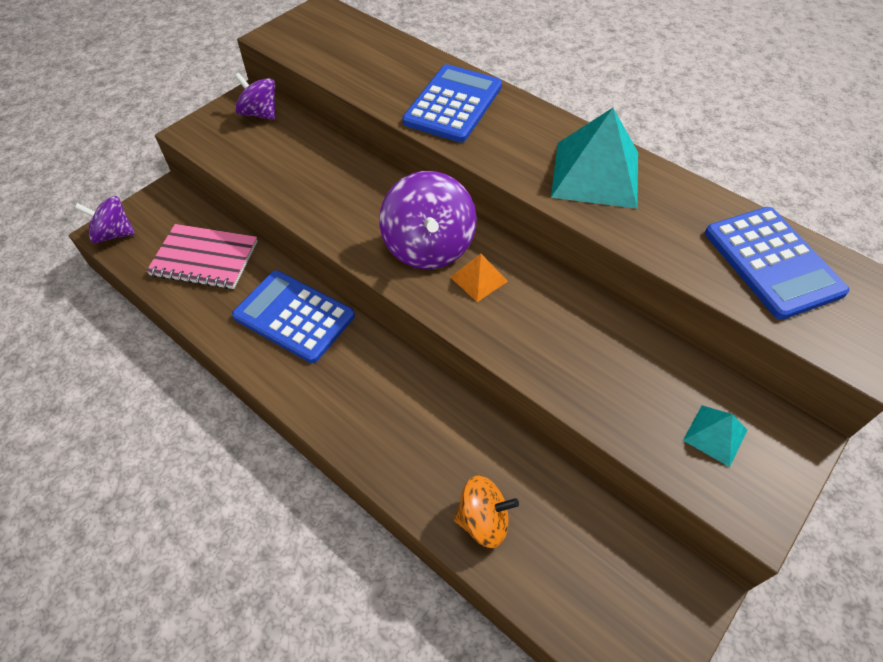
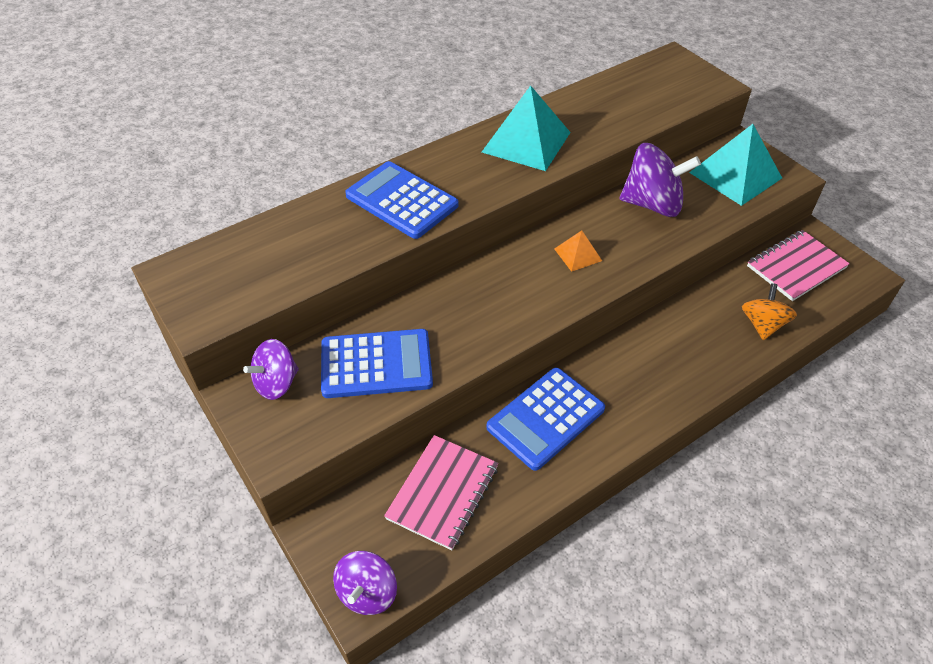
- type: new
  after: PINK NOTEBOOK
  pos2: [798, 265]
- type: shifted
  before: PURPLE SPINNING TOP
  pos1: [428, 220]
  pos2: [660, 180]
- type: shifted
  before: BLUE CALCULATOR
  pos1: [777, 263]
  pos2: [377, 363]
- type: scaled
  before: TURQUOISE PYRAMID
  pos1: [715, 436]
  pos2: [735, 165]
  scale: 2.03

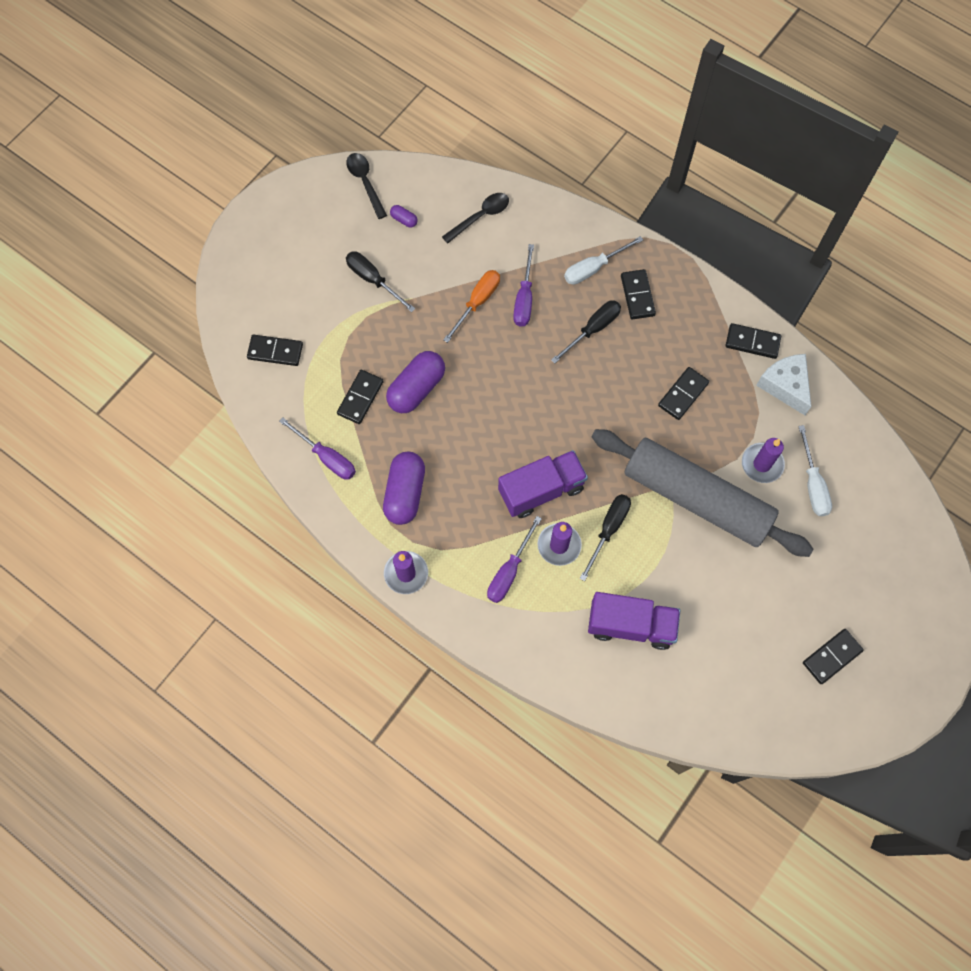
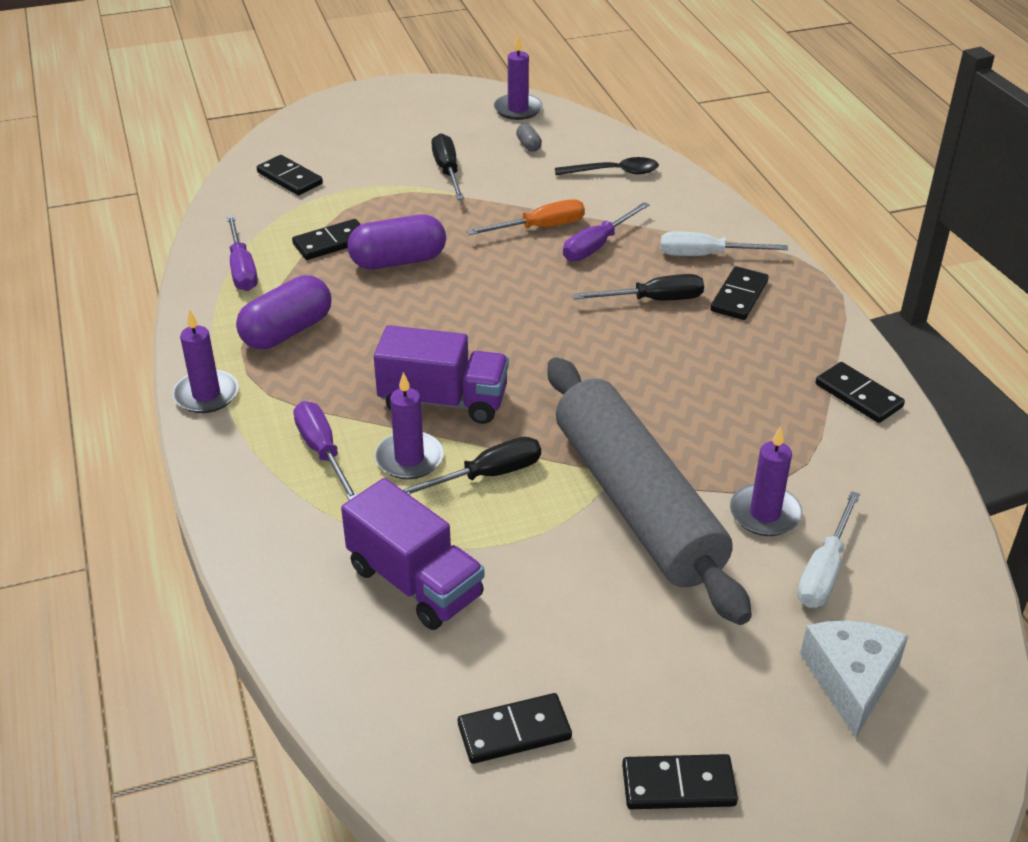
- type: shifted
  before: BLACK DOMINO
  pos1: [683, 393]
  pos2: [515, 728]
- type: shifted
  before: WHITE CHEESE
  pos1: [783, 384]
  pos2: [854, 679]
- type: swapped
  before: BLACK SPOON
  after: PURPLE CANDLE
  pos1: [366, 186]
  pos2: [518, 77]
- type: repainted
  before: PURPLE CAPSULE
  after: GREY CAPSULE
  pos1: [404, 216]
  pos2: [529, 138]
- type: rotated
  before: PURPLE SCREWDRIVER
  pos1: [514, 559]
  pos2: [325, 450]
  turn: 90

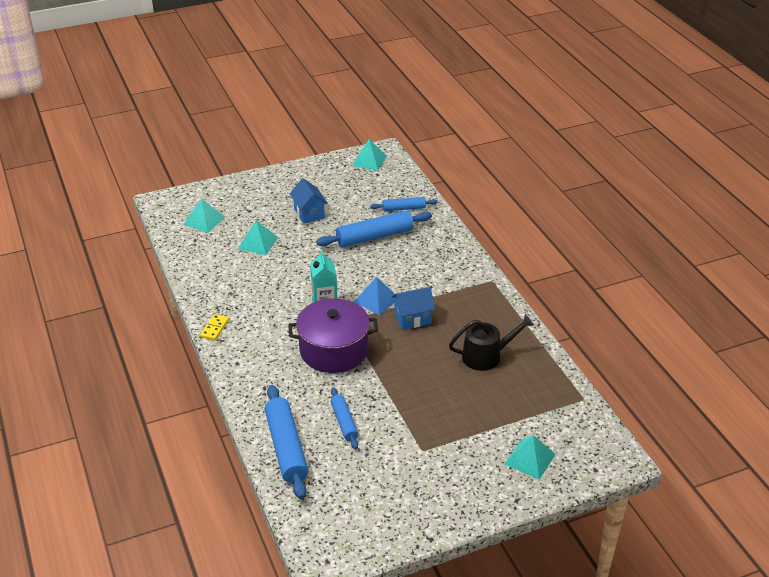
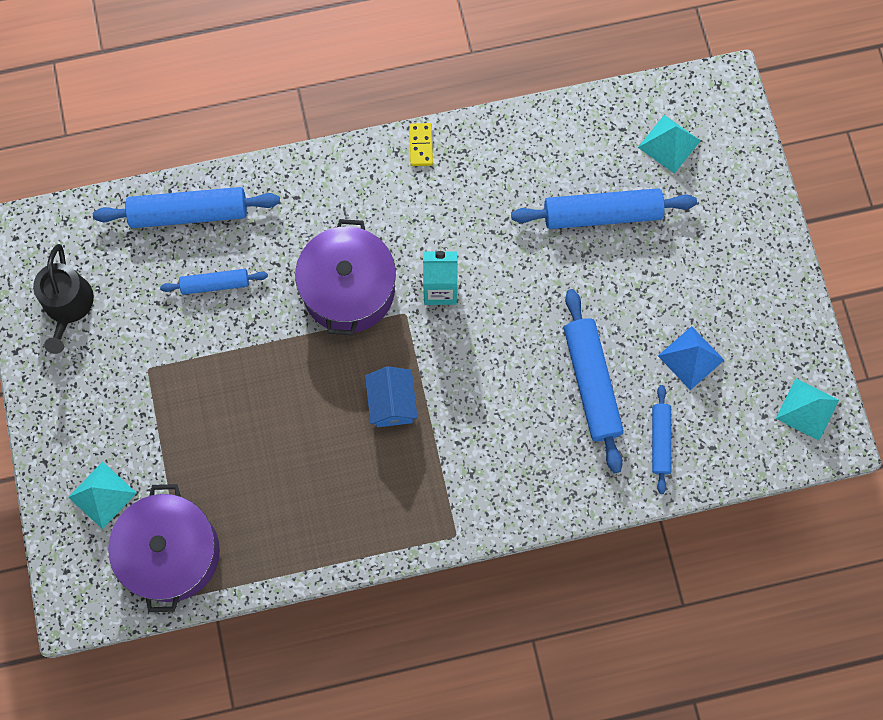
- type: gone
  before: BLUE HOUSE
  pos1: [309, 201]
- type: new
  after: PURPLE POT
  pos2: [164, 548]
- type: shifted
  before: BLUE PYRAMID
  pos1: [374, 296]
  pos2: [691, 358]
- type: shifted
  before: BLACK WATERING CAN
  pos1: [491, 343]
  pos2: [63, 299]
- type: swapped
  before: TURQUOISE PYRAMID
  after: BLUE ROLLING PIN
  pos1: [258, 238]
  pos2: [604, 208]
- type: rotated
  before: YELLOW DOMINO
  pos1: [214, 327]
  pos2: [421, 144]
  turn: 60

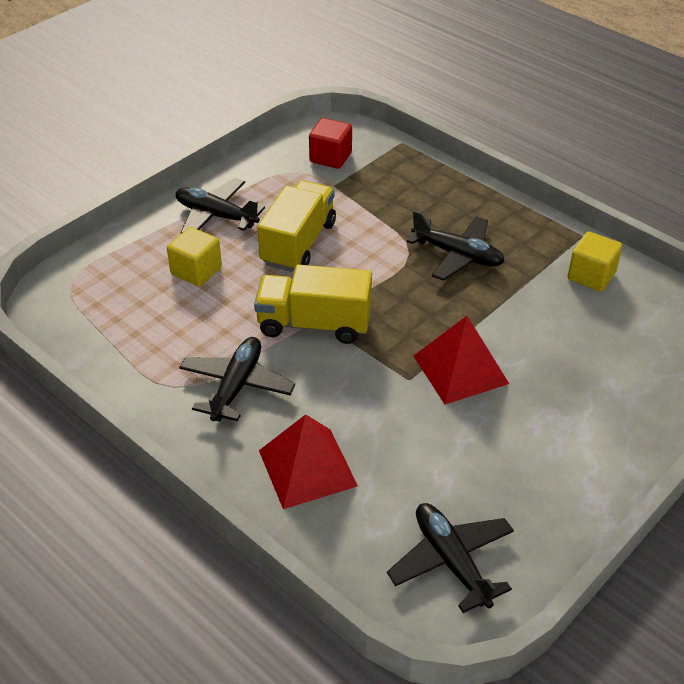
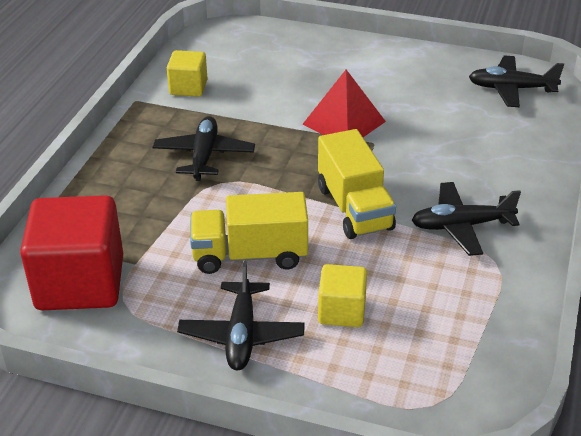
- type: gone
  before: RED PYRAMID
  pos1: [308, 461]
- type: rotated
  before: BLACK PLANE
  pos1: [450, 558]
  pos2: [516, 81]
  turn: 60
- type: scaled
  before: RED CUBE
  pos1: [330, 143]
  pos2: [71, 252]
  scale: 1.9

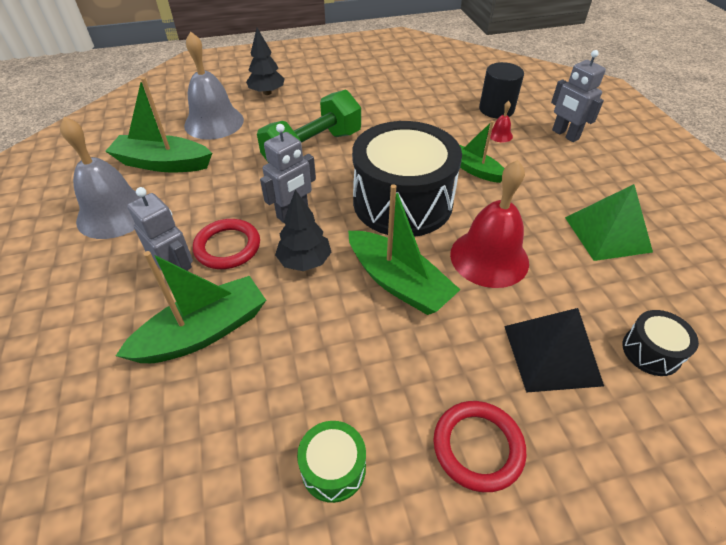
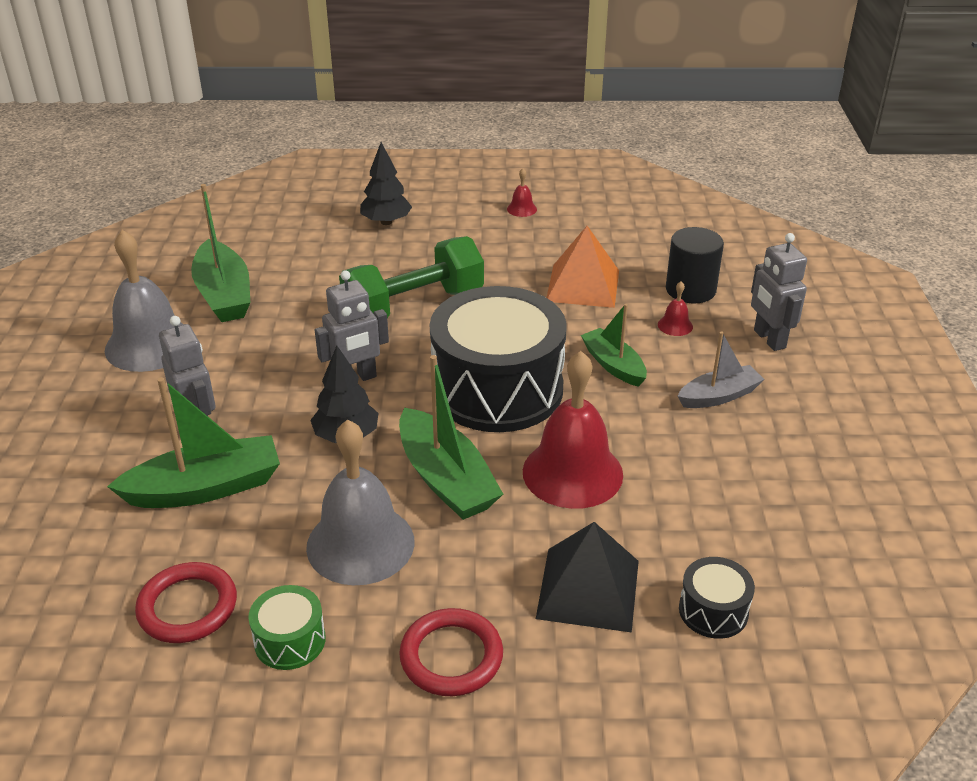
- type: gone
  before: GREEN PYRAMID
  pos1: [609, 222]
- type: new
  after: RED BELL
  pos2: [522, 192]
- type: new
  after: ORANGE PYRAMID
  pos2: [583, 267]
- type: new
  after: GREY BOAT
  pos2: [721, 369]
- type: shifted
  before: GREY BELL
  pos1: [214, 85]
  pos2: [360, 502]
- type: shifted
  before: RED RING
  pos1: [226, 244]
  pos2: [186, 602]
- type: rotated
  before: GREEN BOAT
  pos1: [158, 124]
  pos2: [221, 253]
  turn: -135

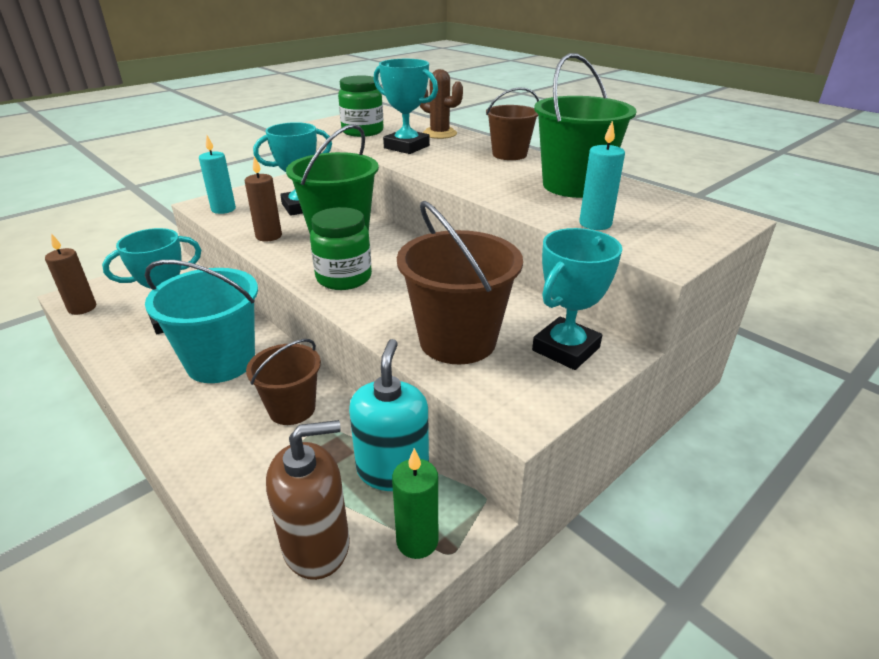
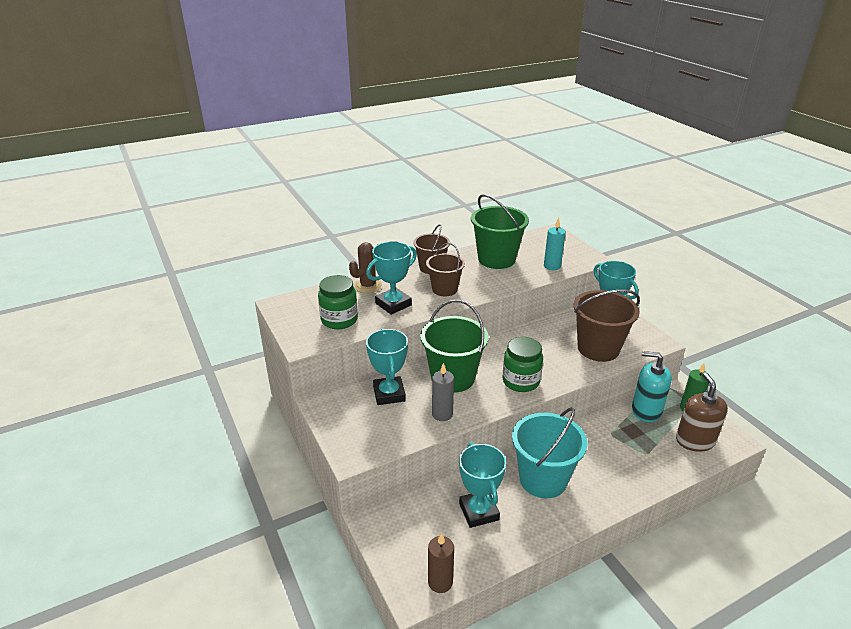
- type: gone
  before: TURQUOISE CANDLE
  pos1: [217, 174]
- type: shifted
  before: BROWN BUCKET
  pos1: [283, 382]
  pos2: [445, 269]
- type: repainted
  before: BROWN CANDLE
  after: GREY CANDLE
  pos1: [263, 199]
  pos2: [443, 392]

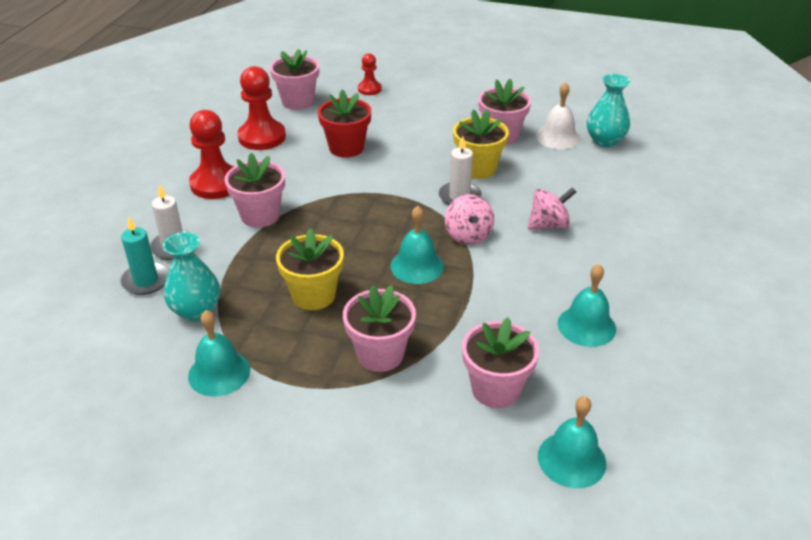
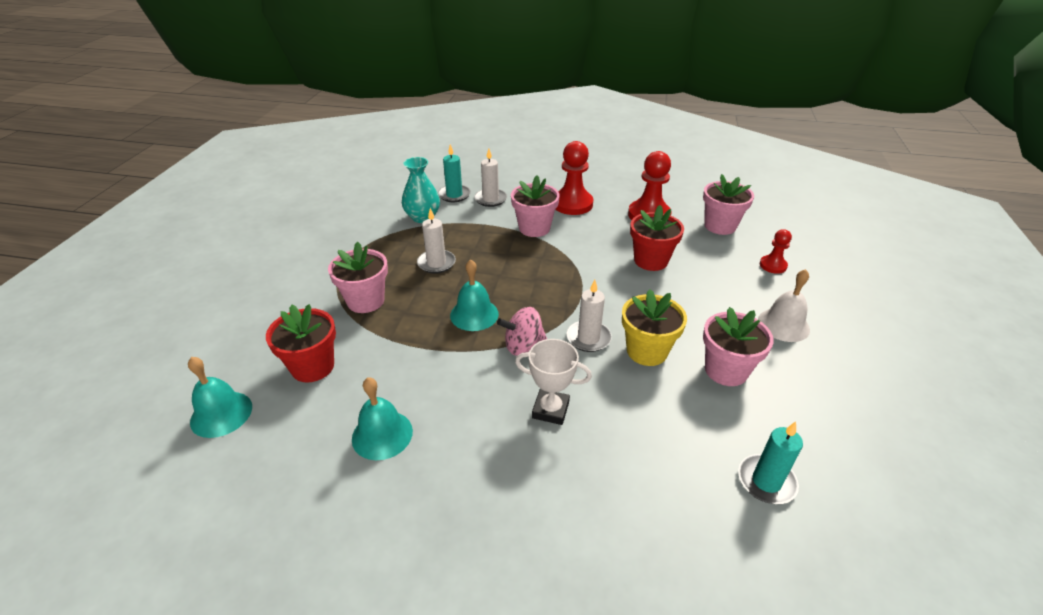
- type: gone
  before: TURQUOISE BELL
  pos1: [219, 353]
- type: shifted
  before: WHITE BELL
  pos1: [558, 115]
  pos2: [784, 305]
- type: swapped
  before: YELLOW FLOWER POT
  after: WHITE CANDLE
  pos1: [310, 269]
  pos2: [436, 241]
- type: swapped
  before: PINK SPINNING TOP
  after: WHITE TROPHY
  pos1: [552, 208]
  pos2: [553, 382]
- type: swapped
  before: TURQUOISE VASE
  after: TURQUOISE CANDLE
  pos1: [608, 110]
  pos2: [770, 462]
- type: repainted
  before: PINK FLOWER POT
  after: RED FLOWER POT
  pos1: [500, 362]
  pos2: [301, 343]

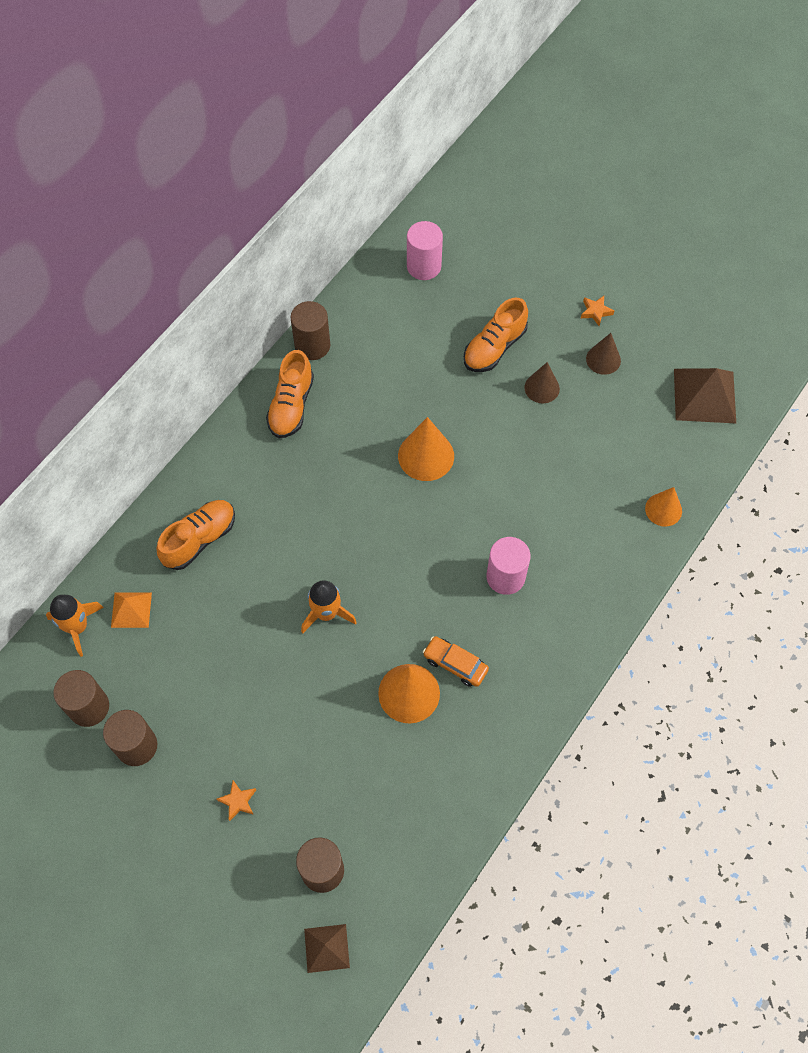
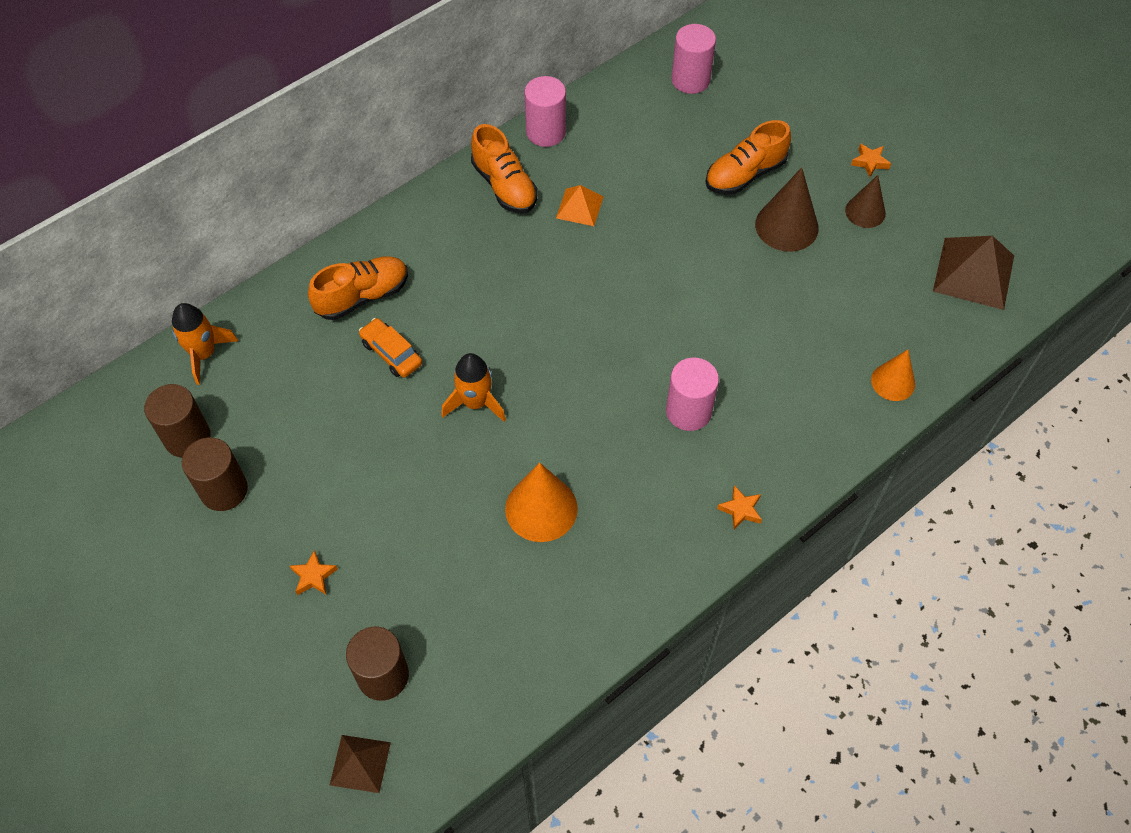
- type: gone
  before: ORANGE CONE
  pos1: [426, 449]
- type: new
  after: ORANGE STAR
  pos2: [739, 507]
- type: shifted
  before: ORANGE PYRAMID
  pos1: [131, 610]
  pos2: [580, 205]
- type: shifted
  before: ORANGE CAR
  pos1: [456, 661]
  pos2: [390, 348]
- type: repainted
  before: BROWN CYLINDER
  after: PINK CYLINDER
  pos1: [310, 330]
  pos2: [545, 111]
- type: rotated
  before: ORANGE SHOE
  pos1: [290, 394]
  pos2: [504, 168]
  turn: -60
- type: scaled
  before: BROWN CONE
  pos1: [542, 382]
  pos2: [787, 209]
  scale: 1.56

